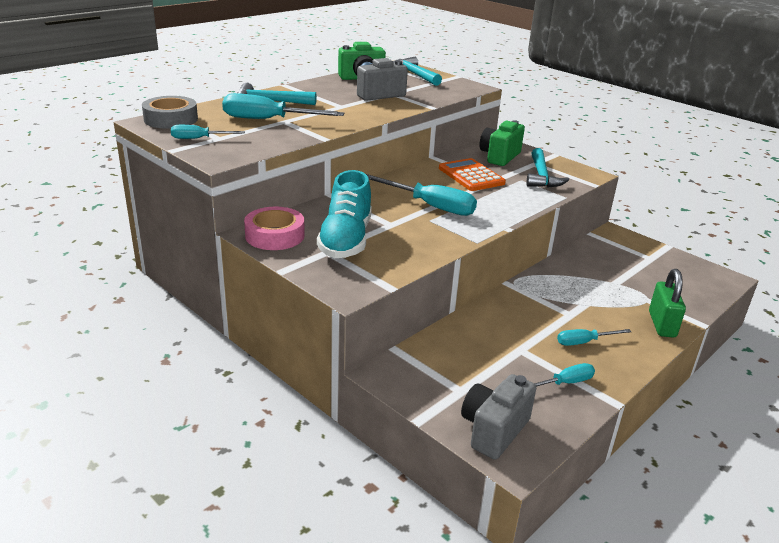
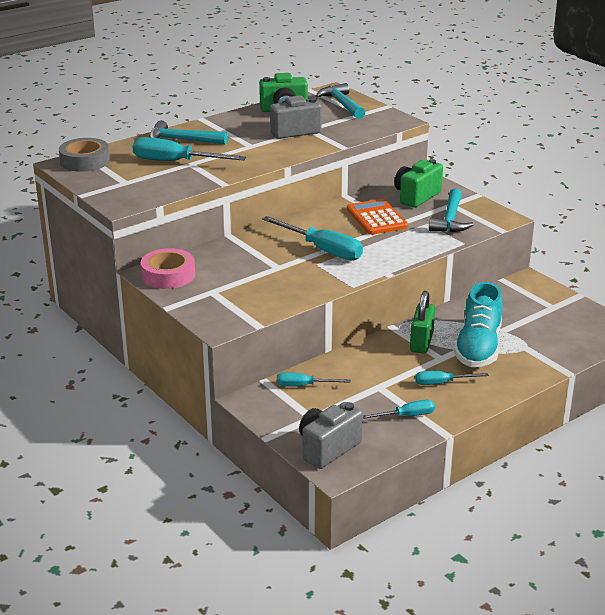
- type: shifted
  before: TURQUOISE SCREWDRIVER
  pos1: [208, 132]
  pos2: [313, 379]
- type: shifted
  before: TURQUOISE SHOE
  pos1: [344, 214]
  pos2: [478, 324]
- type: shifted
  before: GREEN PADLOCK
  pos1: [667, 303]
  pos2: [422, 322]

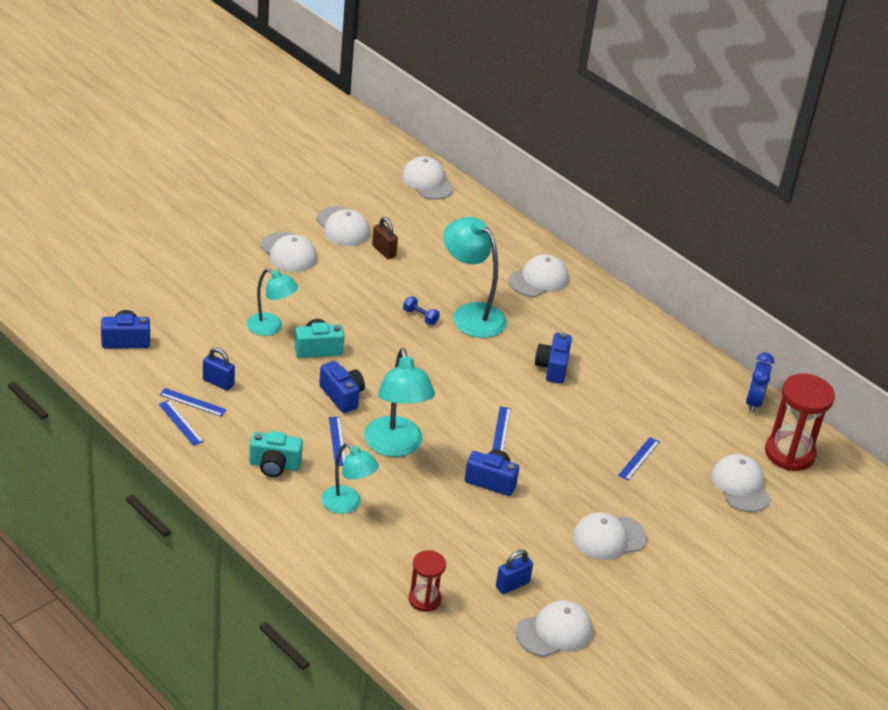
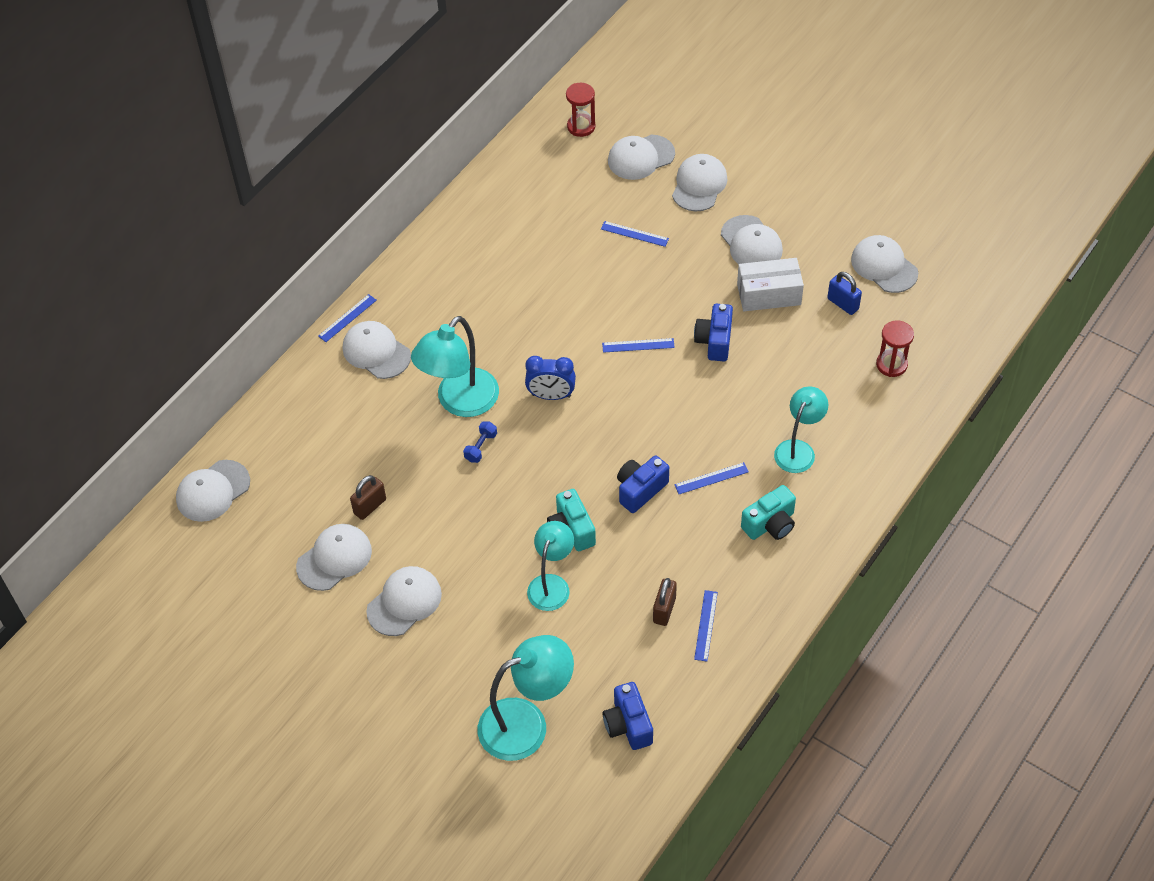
- type: gone
  before: BLUE CAMERA
  pos1: [553, 358]
- type: new
  after: WHITE CAP
  pos2: [700, 182]
- type: new
  after: WHITE BOX
  pos2: [770, 284]
- type: shifted
  before: BLUE RULER
  pos1: [181, 423]
  pos2: [347, 318]
- type: shifted
  before: TURQUOISE LAMP
  pos1: [399, 402]
  pos2: [526, 698]
- type: shifted
  before: BLUE CLOCK
  pos1: [760, 382]
  pos2: [550, 378]
- type: repainted
  before: BLUE PADLOCK
  after: BROWN PADLOCK
  pos1: [219, 369]
  pos2: [665, 602]
- type: rotated
  before: TURQUOISE CAMERA
  pos1: [276, 454]
  pos2: [768, 512]
  turn: 60
- type: scaled
  before: RED HOURGLASS
  pos1: [800, 422]
  pos2: [580, 110]
  scale: 0.58

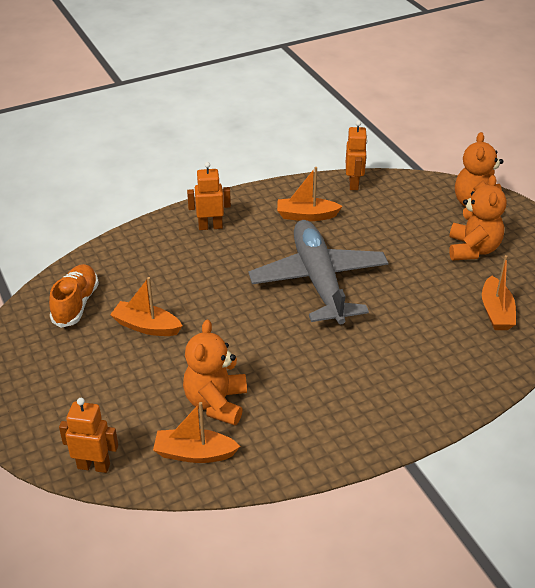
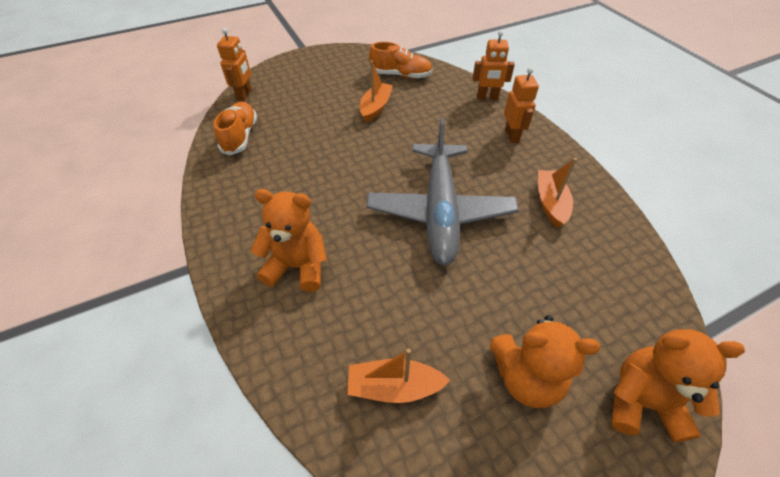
- type: shifted
  before: ORANGE TEDDY BEAR
  pos1: [215, 372]
  pos2: [289, 240]
- type: shifted
  before: ORANGE ROBOT
  pos1: [356, 155]
  pos2: [494, 65]
- type: swapped
  before: ORANGE BOAT
  after: ORANGE SHOE
  pos1: [196, 432]
  pos2: [235, 128]
- type: rotated
  before: GREY PLANE
  pos1: [318, 272]
  pos2: [442, 192]
  turn: 105

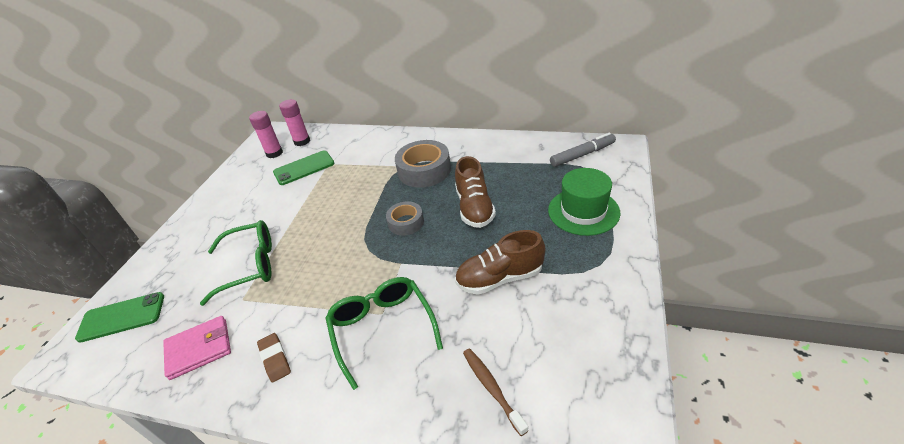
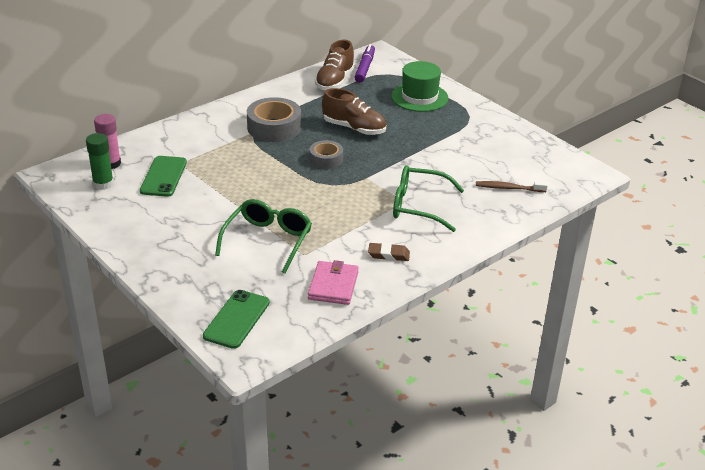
- type: shifted
  before: BROWN SHOE
  pos1: [500, 262]
  pos2: [335, 65]
- type: repainted
  before: PINK GLUE STICK
  after: GREEN GLUE STICK
  pos1: [266, 134]
  pos2: [100, 161]
- type: repainted
  before: GREY MARKER
  after: PURPLE MARKER
  pos1: [583, 150]
  pos2: [364, 63]

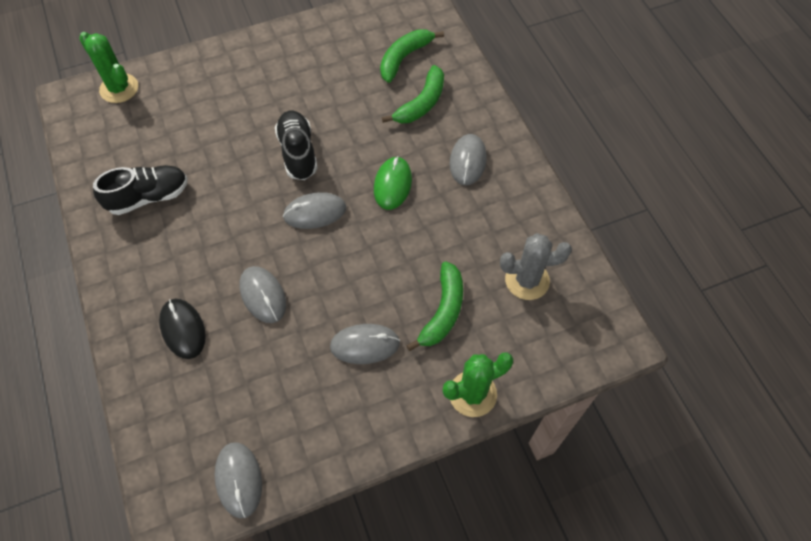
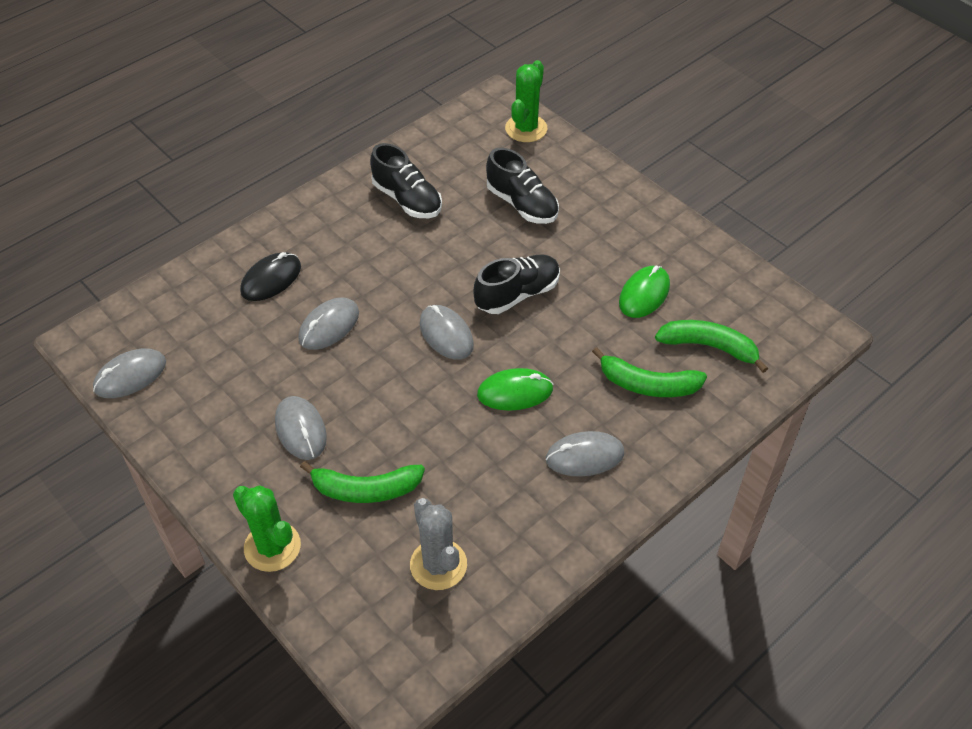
- type: new
  after: BLACK SHOE
  pos2: [522, 186]
- type: new
  after: GREEN MOUSE
  pos2: [644, 292]

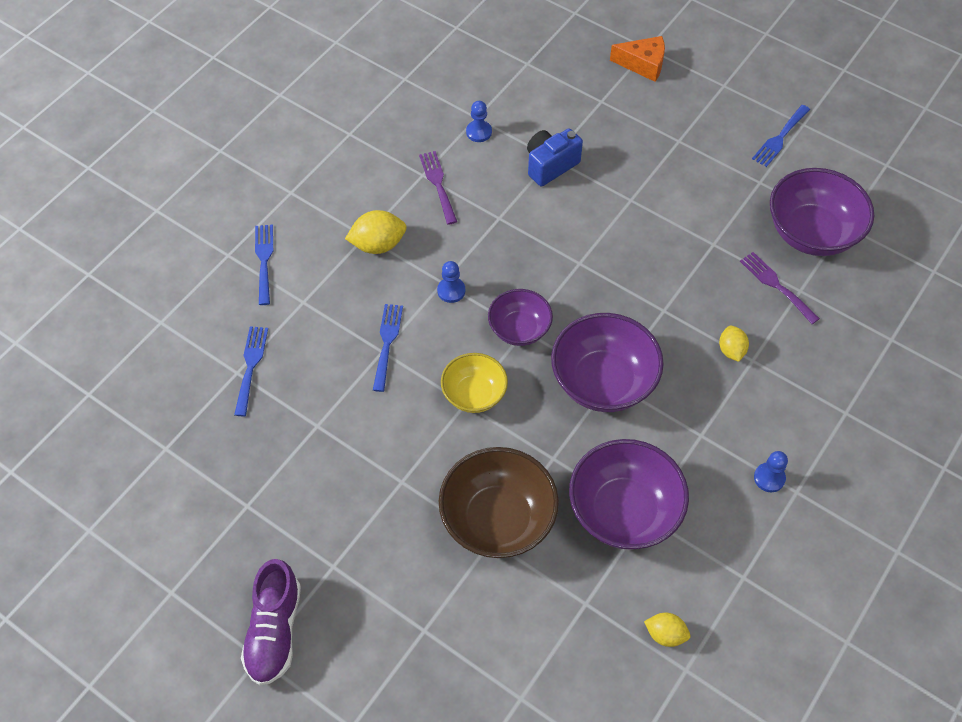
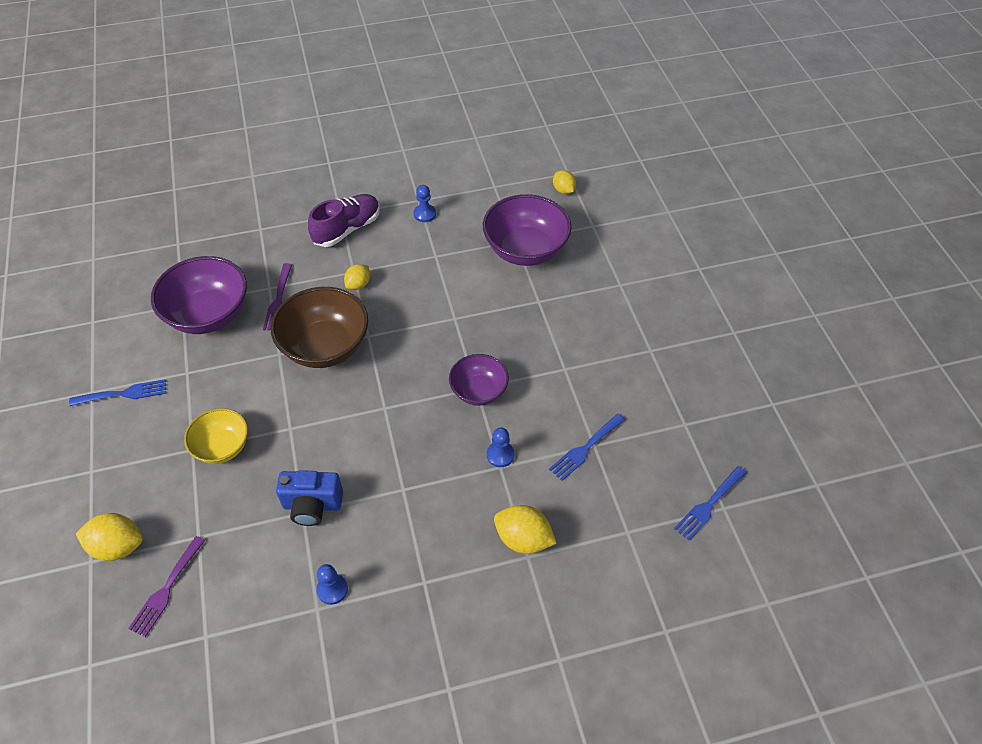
- type: gone
  before: BLUE FORK
  pos1: [264, 265]
- type: gone
  before: PURPLE BOWL
  pos1: [607, 362]
- type: shifted
  before: PURPLE SHOE
  pos1: [271, 622]
  pos2: [344, 220]
- type: shifted
  before: PURPLE FORK
  pos1: [438, 188]
  pos2: [166, 586]
- type: shifted
  before: BROWN BOWL
  pos1: [499, 502]
  pos2: [319, 327]
- type: shifted
  before: YELLOW BOWL
  pos1: [474, 383]
  pos2: [216, 436]
- type: swapped
  before: ORANGE CHEESE
  after: YELLOW LEMON
  pos1: [637, 59]
  pos2: [109, 537]

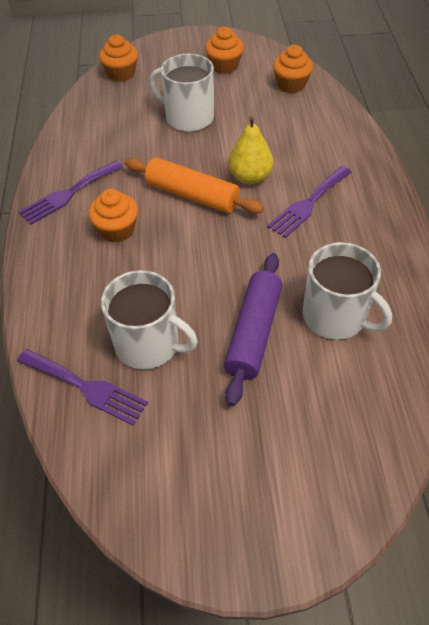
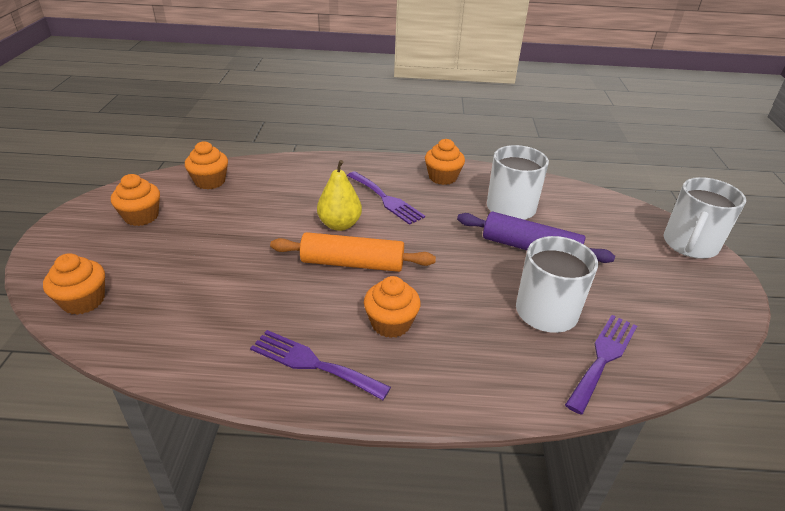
- type: new
  after: ORANGE CUPCAKE
  pos2: [445, 162]
- type: shifted
  before: WHITE MUG
  pos1: [181, 93]
  pos2: [705, 218]
- type: rotated
  before: PURPLE FORK
  pos1: [71, 193]
  pos2: [320, 365]
  turn: 150
- type: rotated
  before: ORANGE ROLLING PIN
  pos1: [194, 185]
  pos2: [353, 252]
  turn: 60

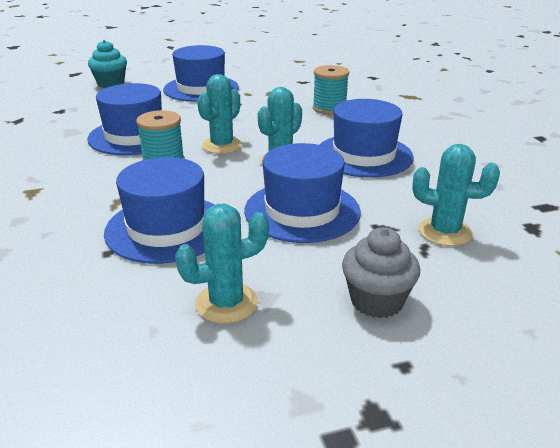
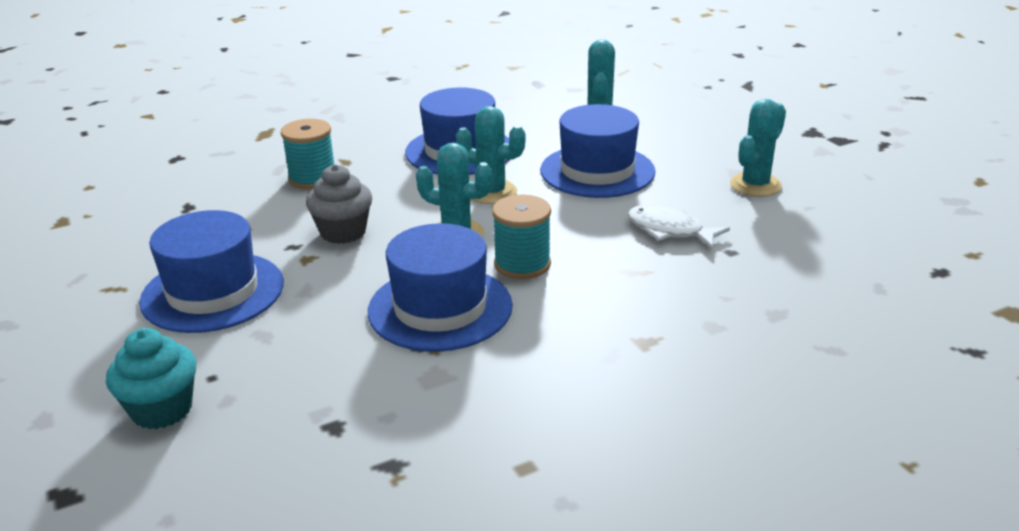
- type: shifted
  before: GREY CUPCAKE
  pos1: [381, 272]
  pos2: [339, 204]
- type: swapped
  before: BLUE HAT
  after: WHITE FISH
  pos1: [159, 210]
  pos2: [679, 227]
- type: rotated
  before: TURQUOISE CACTUS
  pos1: [222, 264]
  pos2: [758, 148]
  turn: 75

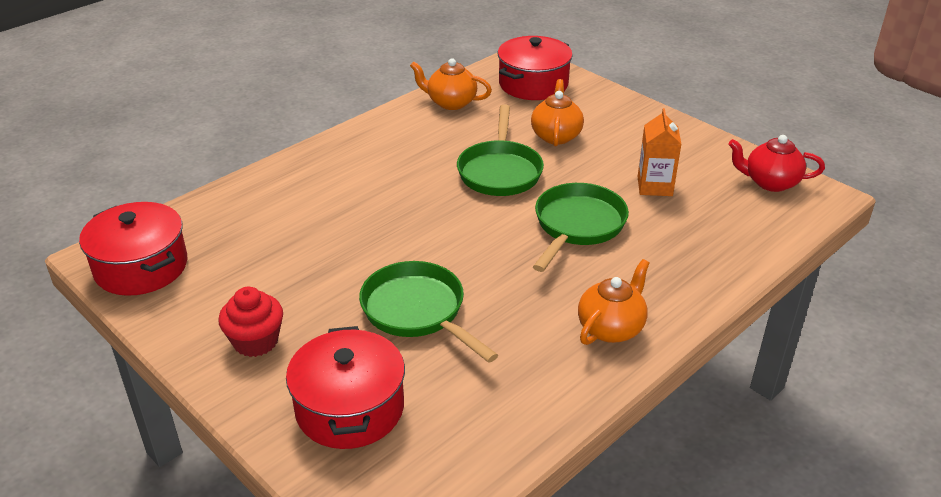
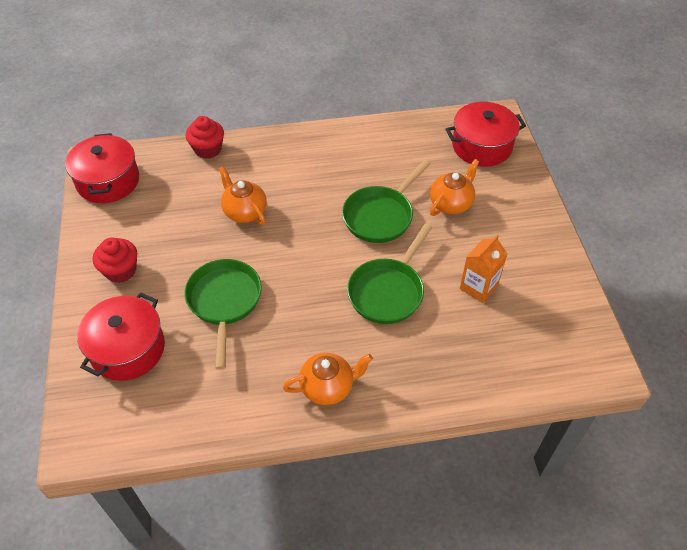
- type: gone
  before: RED TEAPOT
  pos1: [776, 163]
- type: new
  after: RED CUPCAKE
  pos2: [205, 137]
- type: shifted
  before: ORANGE TEAPOT
  pos1: [451, 84]
  pos2: [243, 195]
- type: rotated
  before: GREEN PAN
  pos1: [581, 227]
  pos2: [389, 274]
  turn: 150

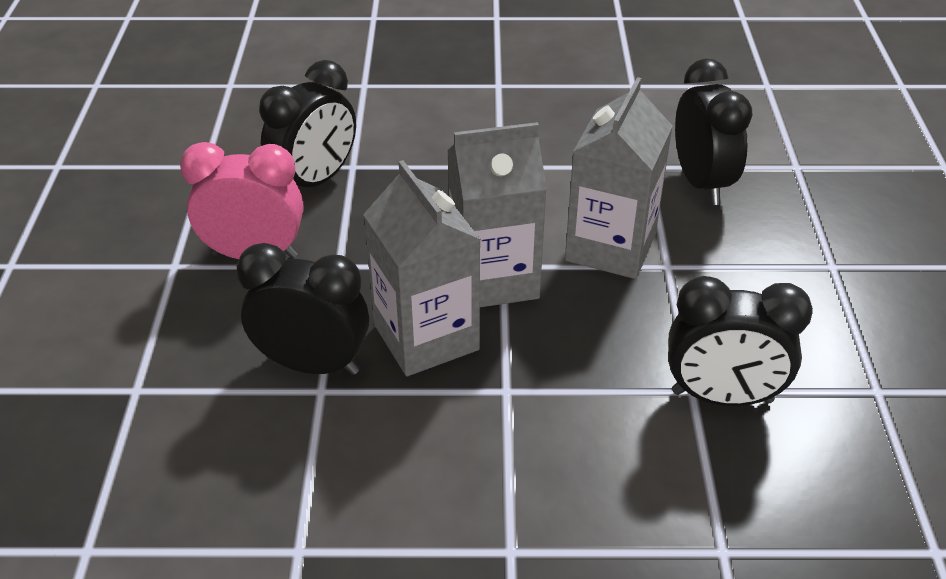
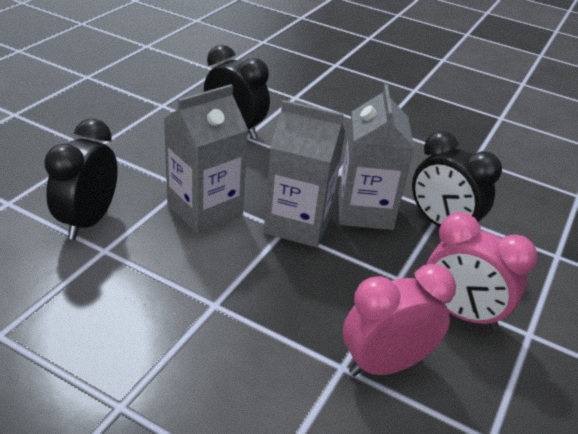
- type: repainted
  before: BLACK CLOCK
  after: PINK CLOCK
  pos1: [307, 123]
  pos2: [399, 320]

